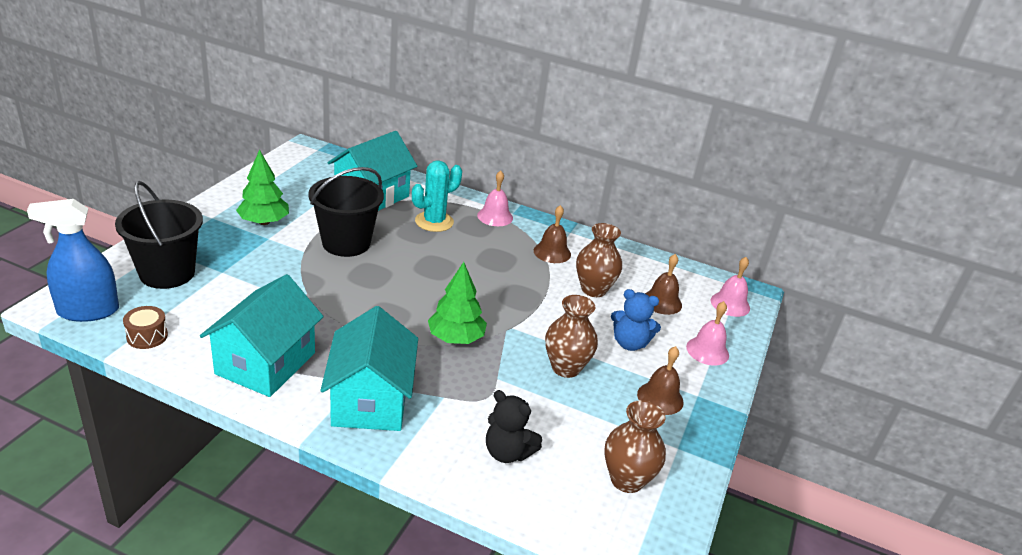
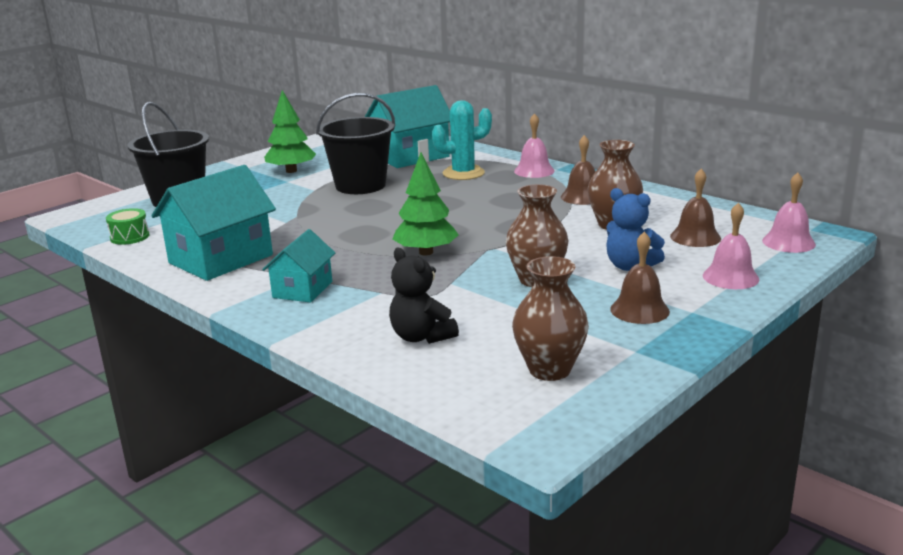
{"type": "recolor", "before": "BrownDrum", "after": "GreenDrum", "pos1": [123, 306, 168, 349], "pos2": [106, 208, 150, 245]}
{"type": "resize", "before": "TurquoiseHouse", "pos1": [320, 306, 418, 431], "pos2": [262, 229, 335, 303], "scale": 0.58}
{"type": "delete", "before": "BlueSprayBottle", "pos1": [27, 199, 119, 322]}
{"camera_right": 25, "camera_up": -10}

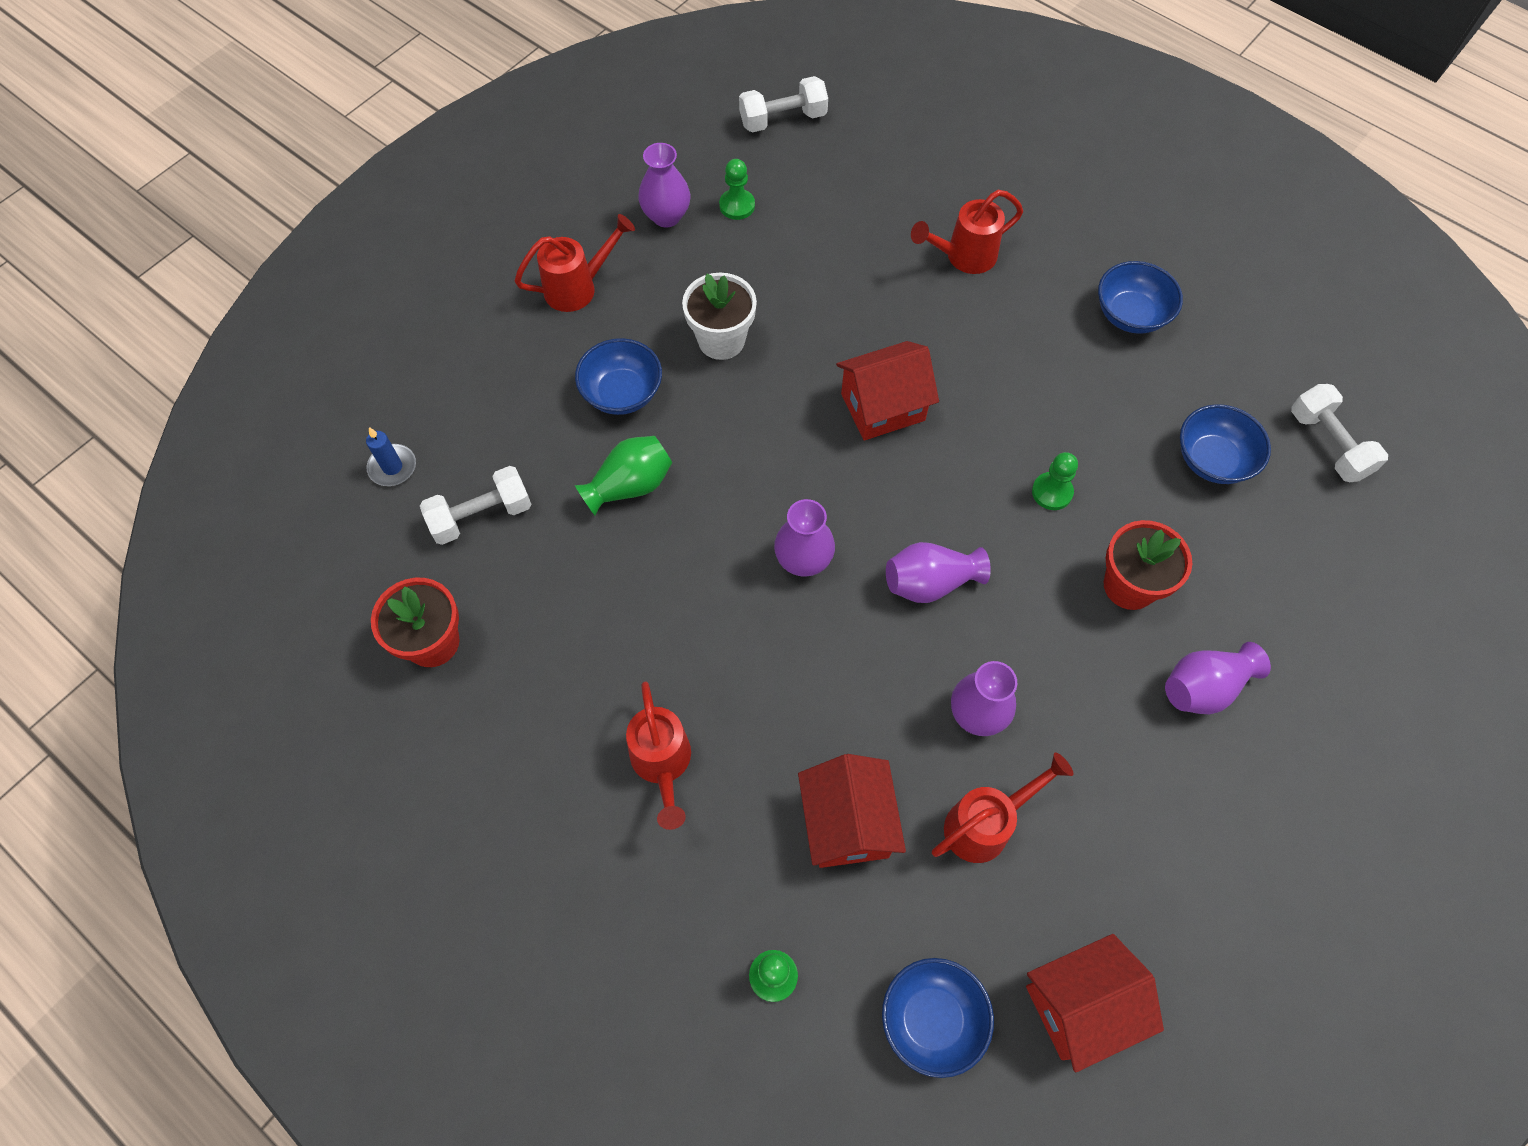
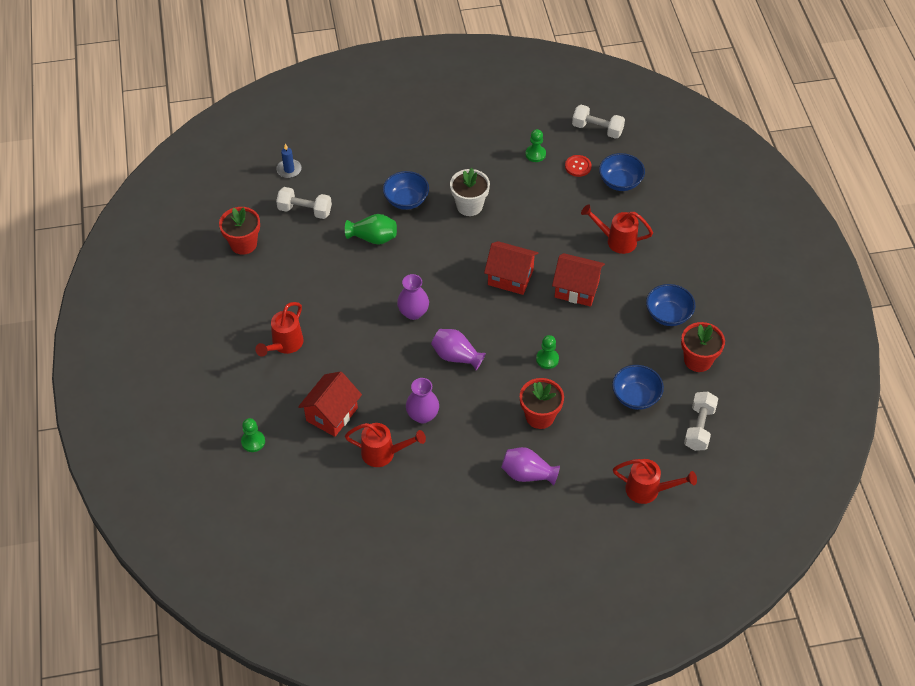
{"type": "move", "before": "RedHouse", "pos1": [1026, 934, 1164, 1072], "pos2": [552, 253, 605, 307]}
{"type": "insert", "after": "RedButton", "pos2": [565, 155, 592, 177]}
{"type": "move", "before": "BlueBowl", "pos1": [882, 958, 994, 1078], "pos2": [599, 153, 645, 191]}
{"type": "move", "before": "RedWateringCan", "pos1": [515, 214, 635, 312], "pos2": [613, 459, 697, 504]}
{"type": "insert", "after": "RedFlowerPot", "pos2": [681, 322, 725, 372]}
{"type": "delete", "before": "PurpleVase", "pos1": [638, 143, 690, 227]}
{"camera_right": 40, "camera_up": -10}

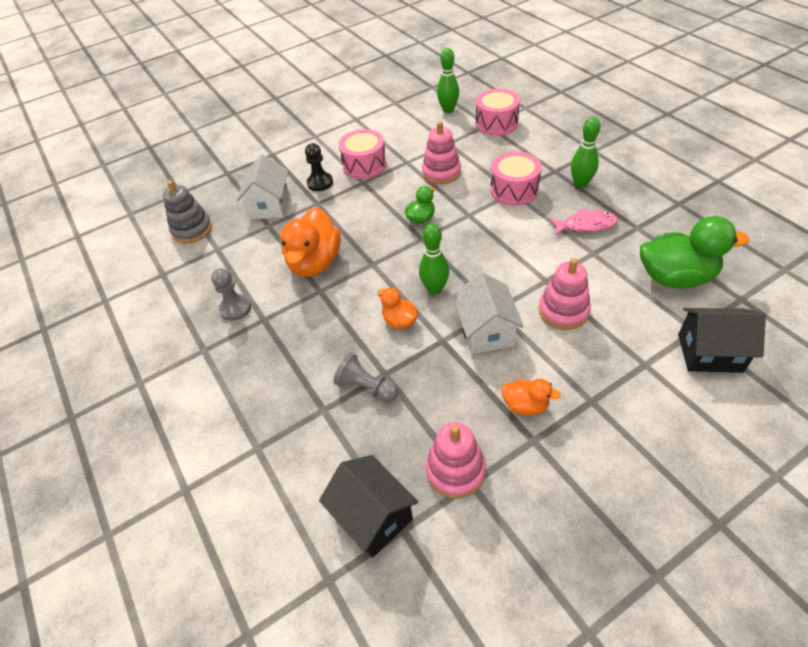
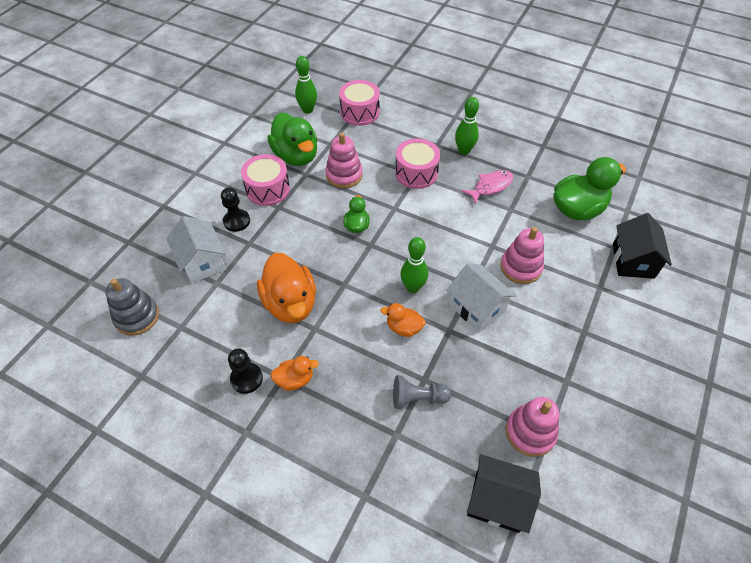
{"type": "recolor", "before": "GreyPawn", "after": "BlackPawn", "pos1": [211, 268, 251, 321], "pos2": [228, 348, 263, 394]}
{"type": "insert", "after": "GreenDuck", "pos2": [267, 113, 317, 166]}
{"type": "move", "before": "OrangeDuck", "pos1": [501, 379, 561, 415], "pos2": [271, 356, 319, 391]}
{"type": "rotate", "before": "BlackHouse", "pos1": [678, 308, 766, 373], "pos2": [613, 213, 672, 279], "turn": -60}
{"camera_right": -35, "camera_up": 5}

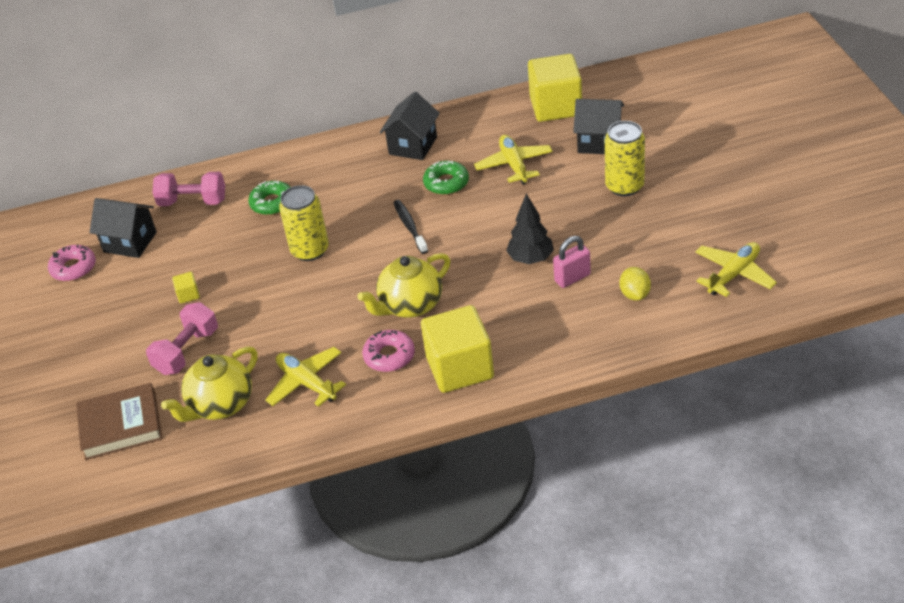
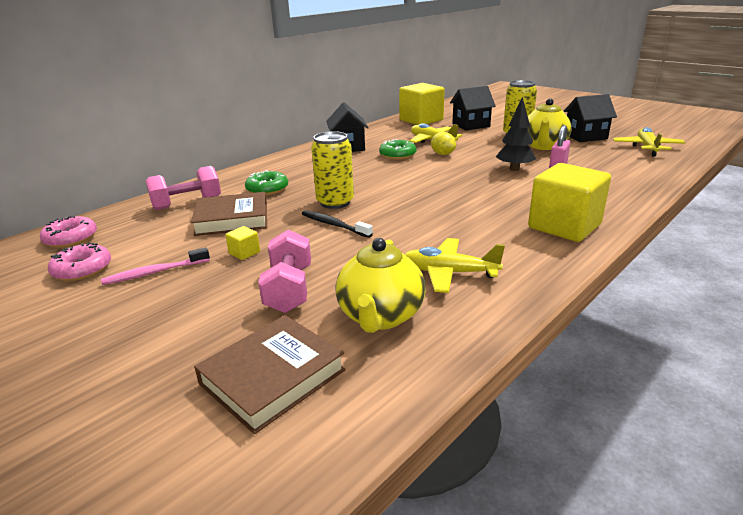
{"type": "move", "before": "PinkDonut", "pos1": [362, 330, 415, 372], "pos2": [40, 216, 97, 248]}
{"type": "insert", "after": "PinkToothbrush", "pos2": [101, 247, 210, 285]}
{"type": "insert", "after": "BrownBook", "pos2": [191, 192, 267, 236]}
{"type": "move", "before": "BlackToothbrush", "pos1": [393, 200, 428, 254], "pos2": [302, 210, 373, 238]}
{"type": "move", "before": "YellowLemon", "pos1": [619, 267, 651, 301], "pos2": [431, 132, 456, 155]}
{"type": "move", "before": "YellowTeapot", "pos1": [357, 253, 450, 318], "pos2": [527, 98, 572, 150]}
{"type": "move", "before": "BlackHouse", "pos1": [90, 198, 157, 258], "pos2": [563, 94, 617, 142]}
{"camera_right": -35, "camera_up": -15}

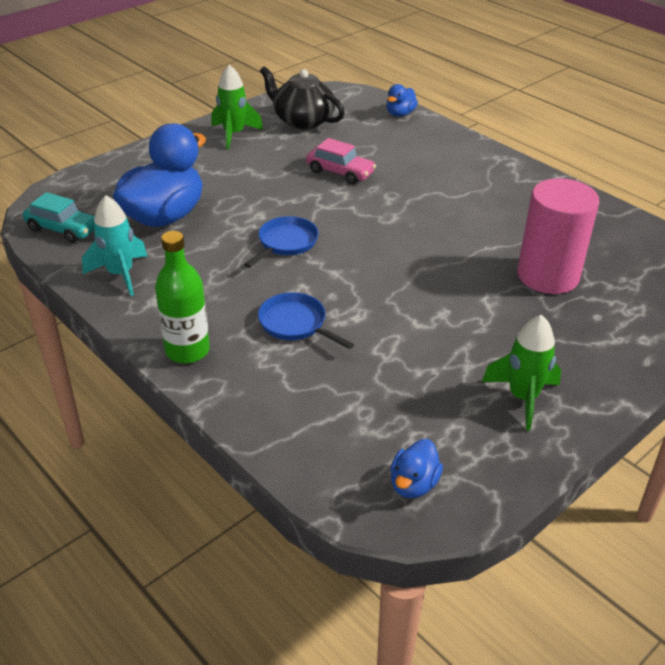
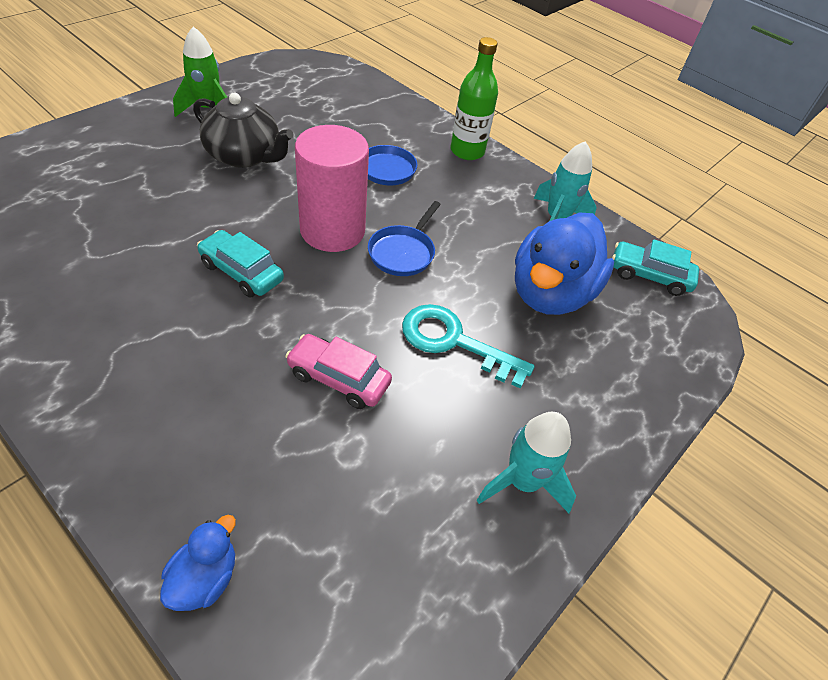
{"type": "move", "before": "BlackTeapot", "pos1": [260, 66, 345, 129], "pos2": [193, 93, 294, 168]}
{"type": "insert", "after": "TurquoiseCar", "pos2": [197, 230, 284, 298]}
{"type": "move", "before": "PinkCylinder", "pos1": [517, 178, 599, 294], "pos2": [295, 125, 369, 252]}
{"type": "insert", "after": "TurquoiseKey", "pos2": [402, 304, 534, 389]}
{"type": "recolor", "before": "GreenRocket", "after": "TurquoiseRocket", "pos1": [211, 64, 263, 150], "pos2": [477, 412, 576, 513]}
{"type": "delete", "before": "BlueDuck", "pos1": [390, 439, 443, 498]}
{"camera_right": 170, "camera_up": 10}

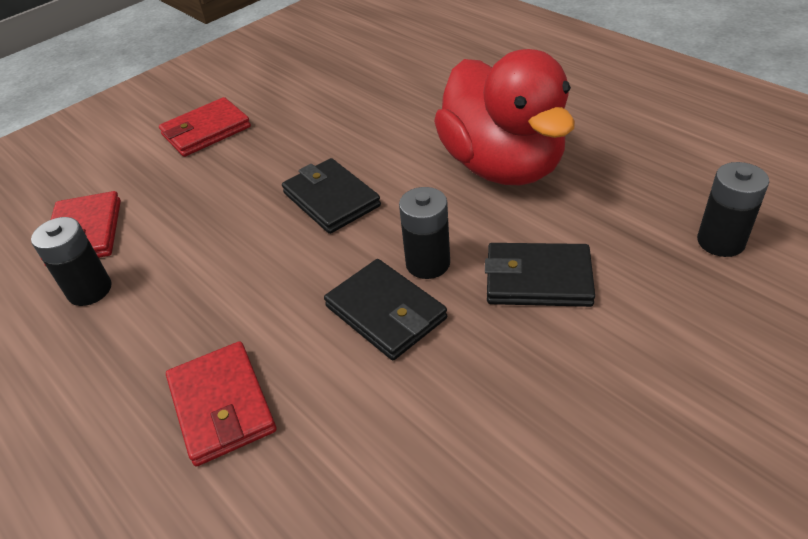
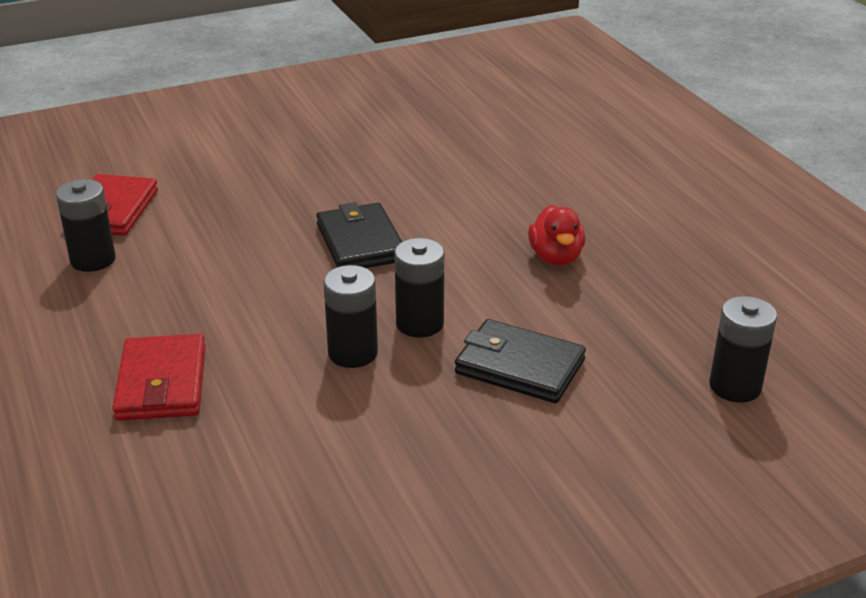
{"type": "replace", "before": "BlackWallet", "after": "BlackBattery", "pos1": [324, 259, 447, 360], "pos2": [323, 265, 378, 368]}
{"type": "resize", "before": "RedDuck", "pos1": [434, 49, 575, 186], "pos2": [528, 205, 585, 266], "scale": 0.42}
{"type": "delete", "before": "RedWallet", "pos1": [159, 97, 251, 157]}
{"camera_right": 15, "camera_up": -10}

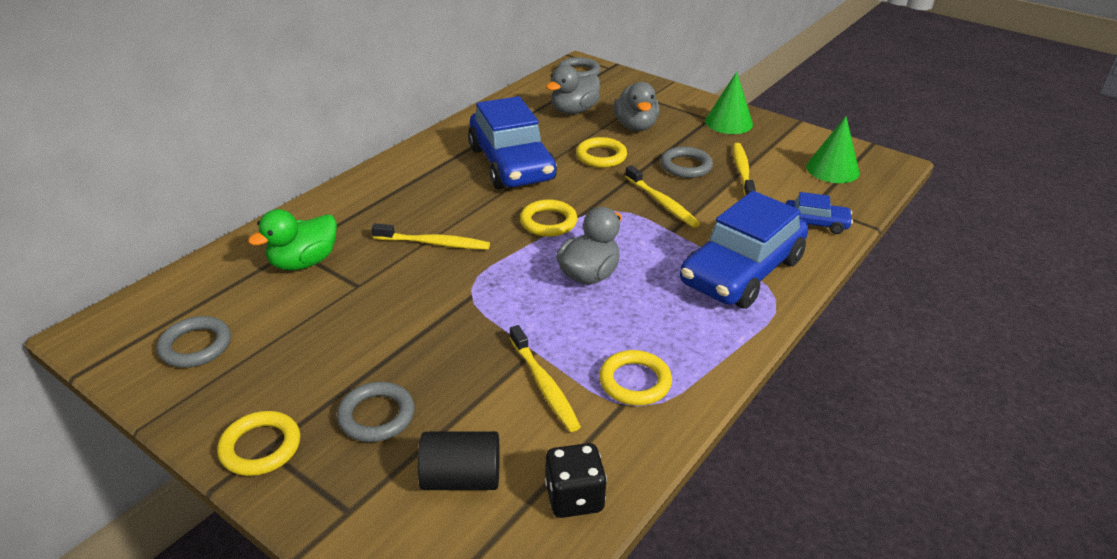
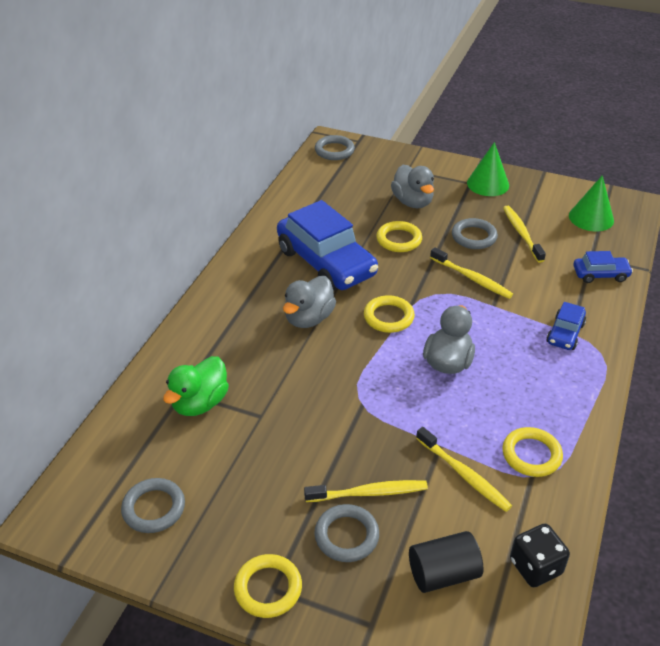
{"type": "move", "before": "GreyDuck", "pos1": [546, 65, 600, 114], "pos2": [283, 276, 336, 328]}
{"type": "move", "before": "YellowToothbrush", "pos1": [371, 223, 490, 250], "pos2": [304, 480, 428, 502]}
{"type": "resize", "before": "BlueCar", "pos1": [680, 191, 808, 309], "pos2": [546, 302, 586, 350], "scale": 0.47}
{"camera_right": -15, "camera_up": 5}

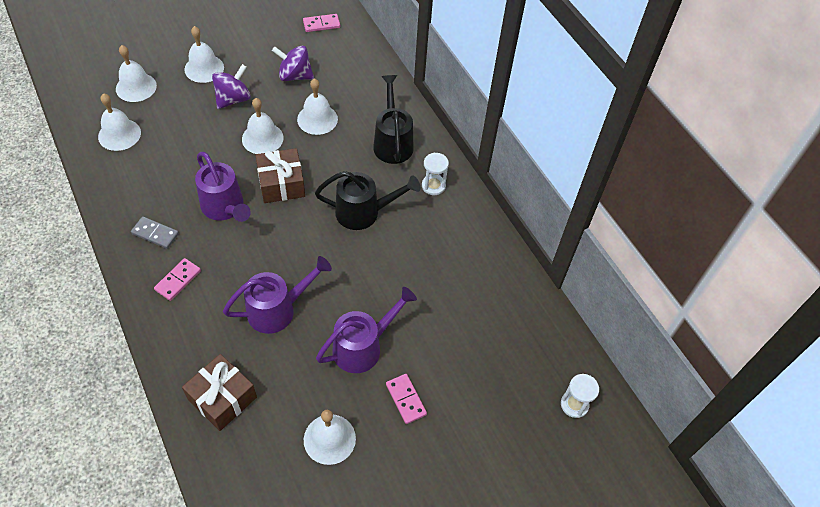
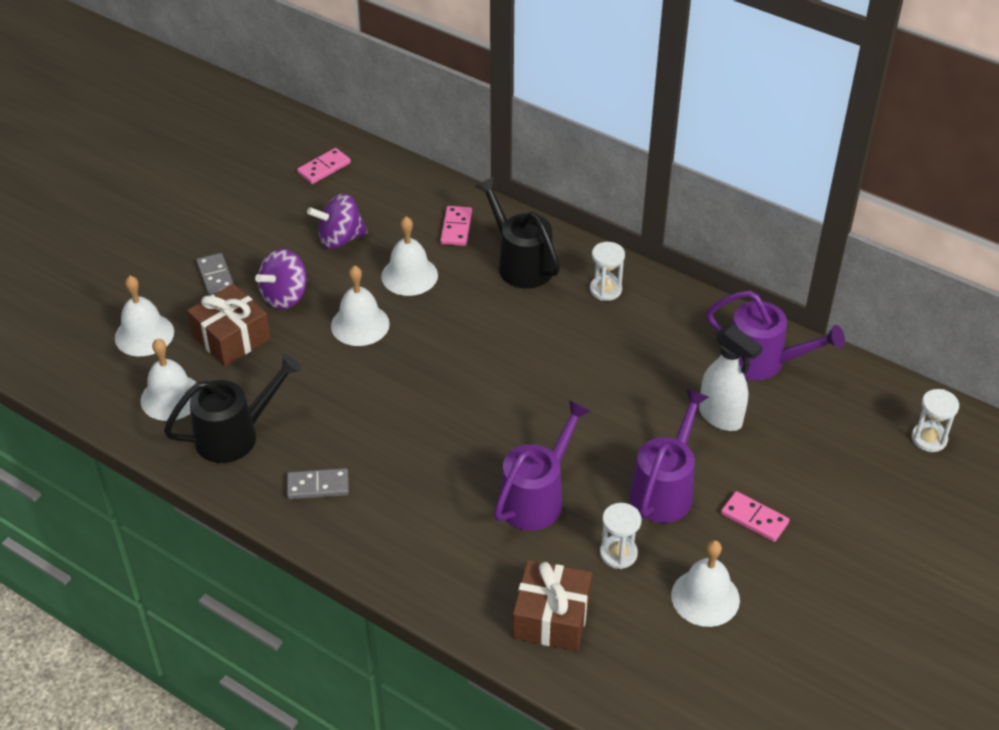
{"type": "move", "before": "BlackWateringCan", "pos1": [315, 171, 420, 230], "pos2": [164, 354, 302, 463]}
{"type": "move", "before": "BrownGift", "pos1": [256, 148, 305, 203], "pos2": [187, 284, 271, 366]}
{"type": "replace", "before": "WhiteBell", "after": "GreyDomino", "pos1": [185, 26, 224, 83], "pos2": [196, 253, 234, 296]}
{"type": "rotate", "before": "PurpleSpinningTop", "pos1": [212, 64, 251, 109], "pos2": [255, 249, 307, 310], "turn": -150}
{"type": "move", "before": "PinkDomino", "pos1": [154, 258, 201, 301], "pos2": [440, 206, 472, 246]}
{"type": "insert", "after": "WhiteHourglass", "pos2": [600, 503, 641, 569]}
{"type": "insert", "after": "WhiteSprayBottle", "pos2": [699, 325, 763, 431]}
{"type": "move", "before": "PurpleWateringCan", "pos1": [195, 152, 251, 222], "pos2": [706, 290, 845, 380]}
{"camera_right": -25, "camera_up": -10}

